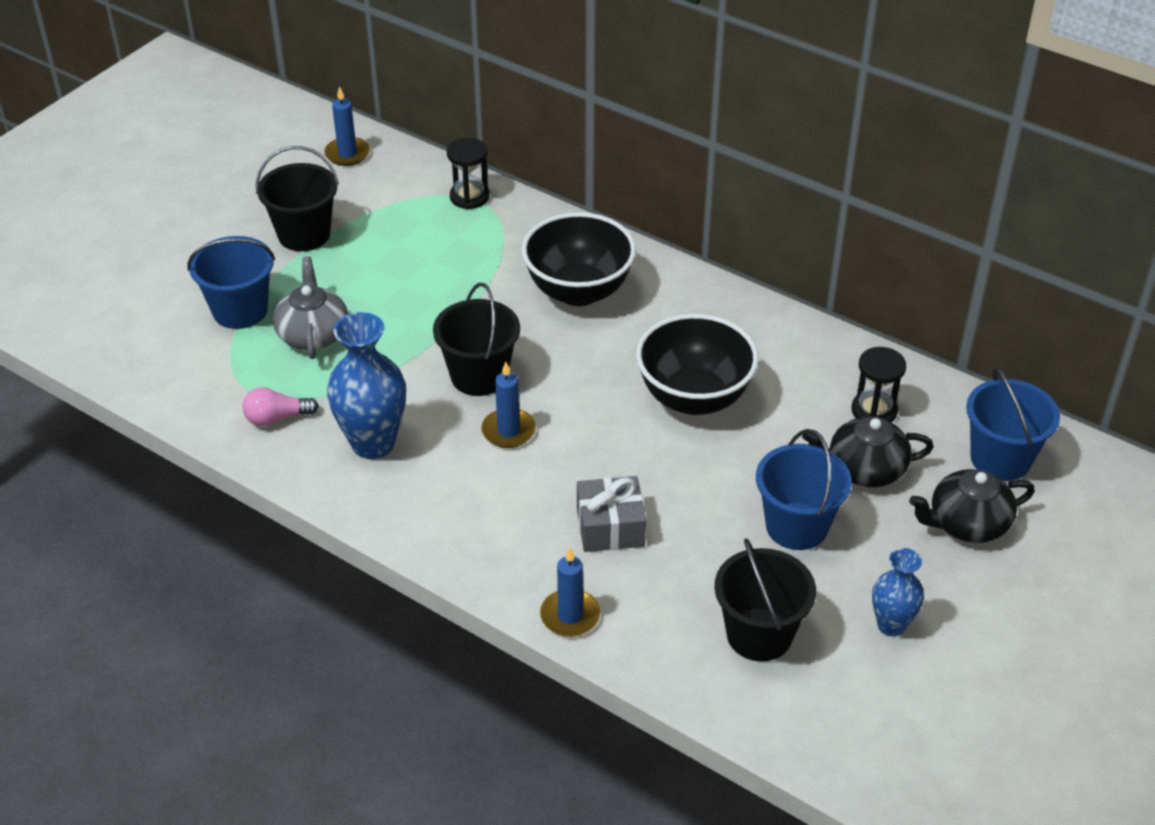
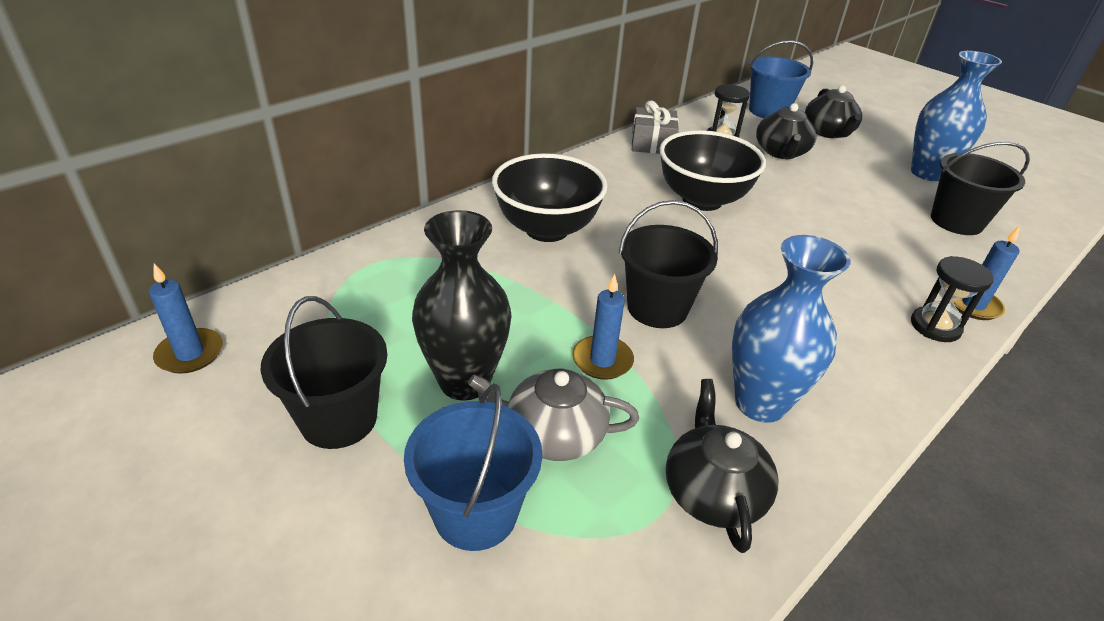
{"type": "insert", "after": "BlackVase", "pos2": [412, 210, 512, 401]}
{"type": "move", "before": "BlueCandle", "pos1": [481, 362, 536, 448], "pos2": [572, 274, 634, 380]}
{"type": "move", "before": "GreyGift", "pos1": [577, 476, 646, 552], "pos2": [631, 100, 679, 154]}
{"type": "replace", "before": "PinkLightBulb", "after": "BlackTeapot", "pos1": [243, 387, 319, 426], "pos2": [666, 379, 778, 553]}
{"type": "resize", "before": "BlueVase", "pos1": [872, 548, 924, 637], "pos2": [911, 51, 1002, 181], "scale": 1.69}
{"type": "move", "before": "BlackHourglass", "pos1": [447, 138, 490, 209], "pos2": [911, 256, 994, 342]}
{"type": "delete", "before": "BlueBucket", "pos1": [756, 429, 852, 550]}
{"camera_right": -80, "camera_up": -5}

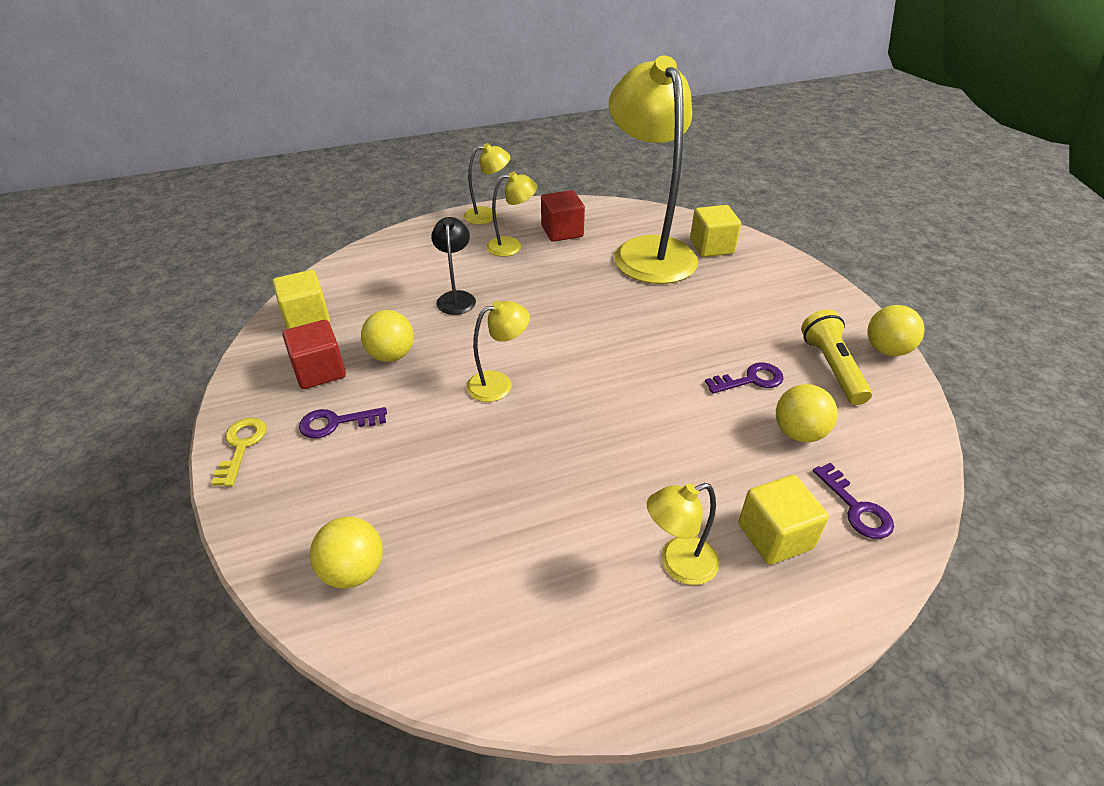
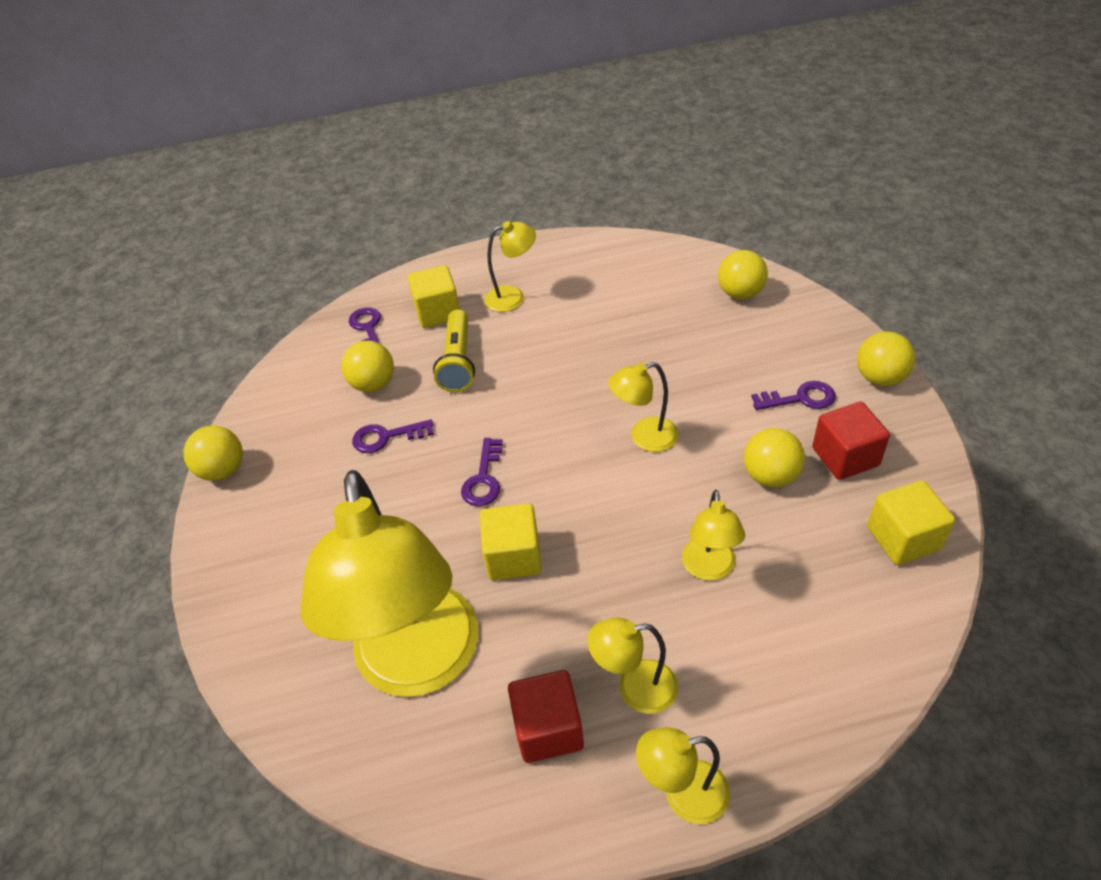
{"type": "move", "before": "YellowFlashlight", "pos1": [801, 309, 872, 405], "pos2": [433, 309, 475, 392]}
{"type": "insert", "after": "PurpleKey", "pos2": [461, 438, 503, 506]}
{"type": "move", "before": "YellowCube", "pos1": [690, 205, 741, 257], "pos2": [480, 503, 542, 580]}
{"type": "recolor", "before": "BlackLamp", "after": "YellowLamp", "pos1": [431, 217, 476, 315], "pos2": [682, 490, 745, 581]}
{"type": "replace", "before": "YellowKey", "after": "YellowBall", "pos1": [211, 418, 267, 487], "pos2": [857, 331, 915, 386]}
{"camera_right": -170, "camera_up": 5}

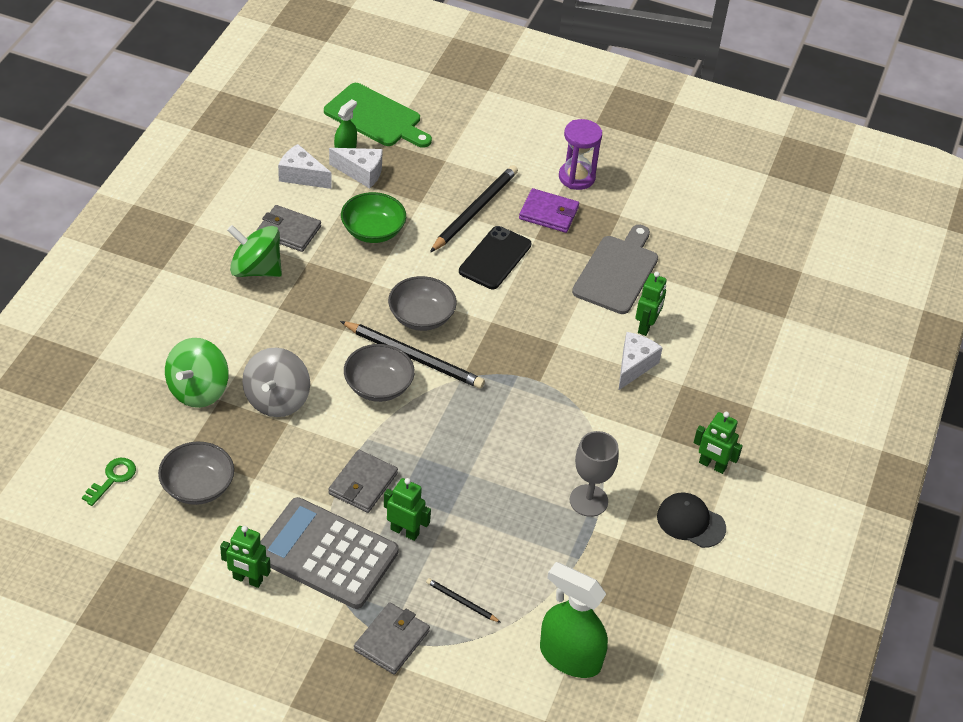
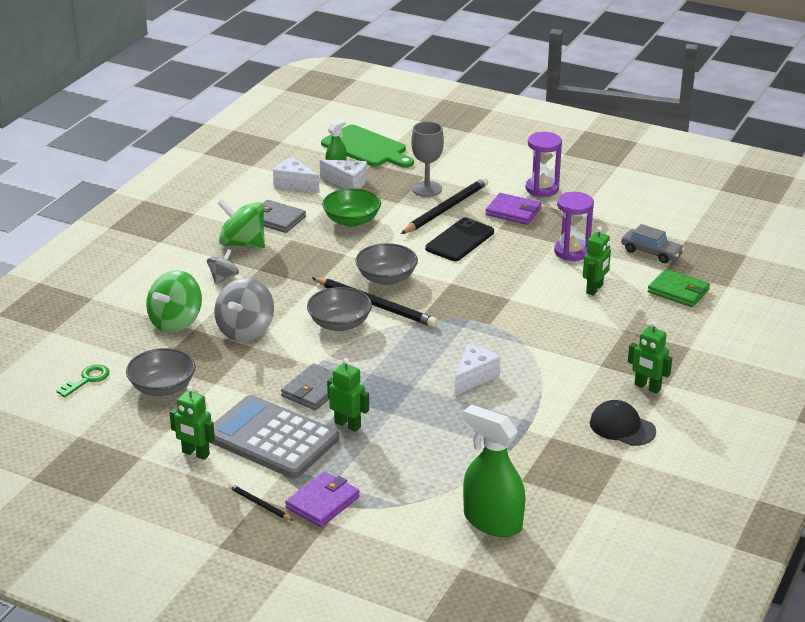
{"type": "insert", "after": "GreySpinningTop", "pos2": [207, 249, 239, 284]}
{"type": "move", "before": "BlackPencil", "pos1": [426, 578, 501, 623], "pos2": [229, 484, 293, 521]}
{"type": "recolor", "before": "GreyWallet", "after": "PurpleWallet", "pos1": [354, 602, 430, 675], "pos2": [285, 472, 360, 527]}
{"type": "move", "before": "GreyGoblet", "pos1": [570, 431, 619, 517], "pos2": [411, 121, 444, 197]}
{"type": "move", "before": "WhiteCheese", "pos1": [618, 332, 663, 391], "pos2": [455, 344, 501, 396]}
{"type": "replace", "before": "GreyCuttingBoard", "after": "PurpleHourglass", "pos1": [572, 225, 658, 314], "pos2": [554, 192, 594, 261]}
{"type": "insert", "after": "GreyCar", "pos2": [621, 224, 685, 263]}
{"type": "insert", "after": "GreenWallet", "pos2": [648, 269, 710, 307]}
{"camera_right": 10, "camera_up": -15}

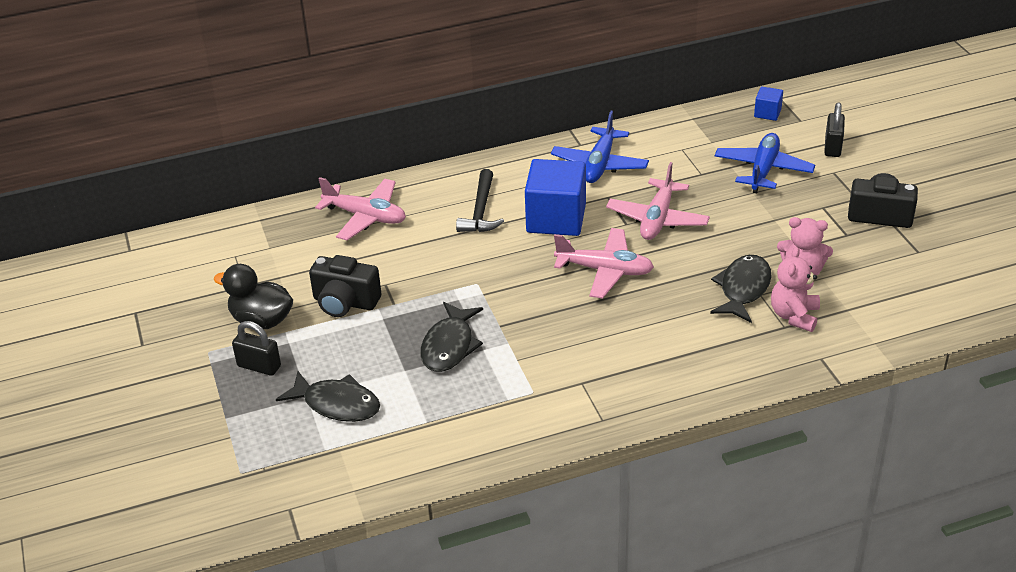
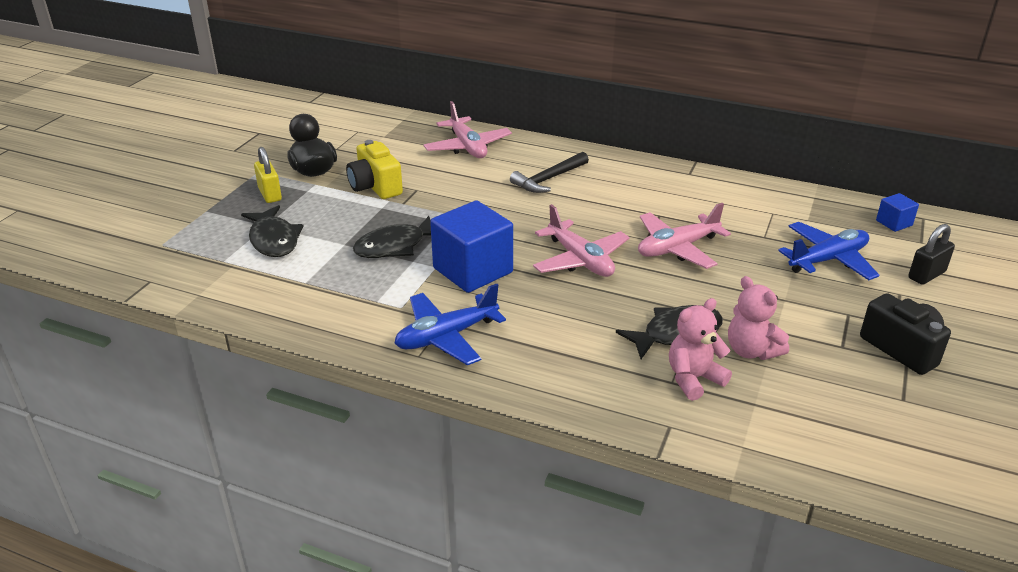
{"type": "recolor", "before": "BlackPadlock", "after": "YellowPadlock", "pos1": [232, 321, 281, 376], "pos2": [254, 147, 282, 203]}
{"type": "recolor", "before": "BlackCamera", "after": "YellowCamera", "pos1": [309, 255, 381, 317], "pos2": [346, 140, 403, 199]}
{"type": "move", "before": "BluePlane", "pos1": [551, 111, 649, 183], "pos2": [394, 284, 506, 365]}
{"type": "move", "before": "BlueCube", "pos1": [525, 159, 586, 236], "pos2": [430, 200, 513, 293]}
{"camera_right": 40, "camera_up": -5}

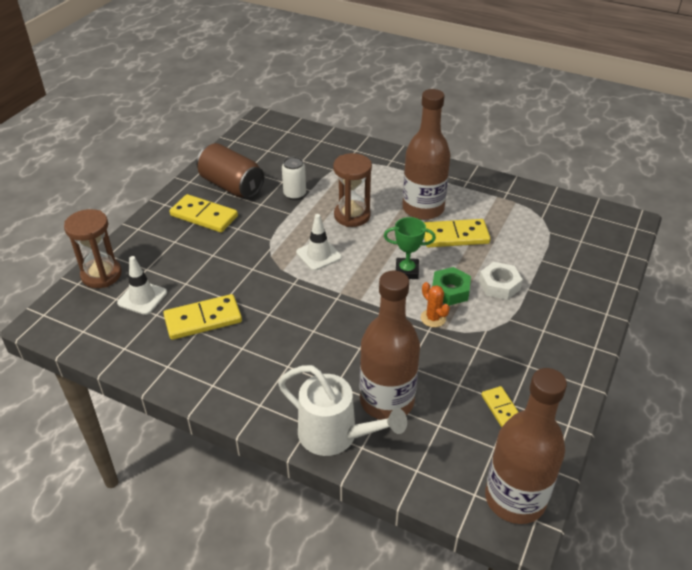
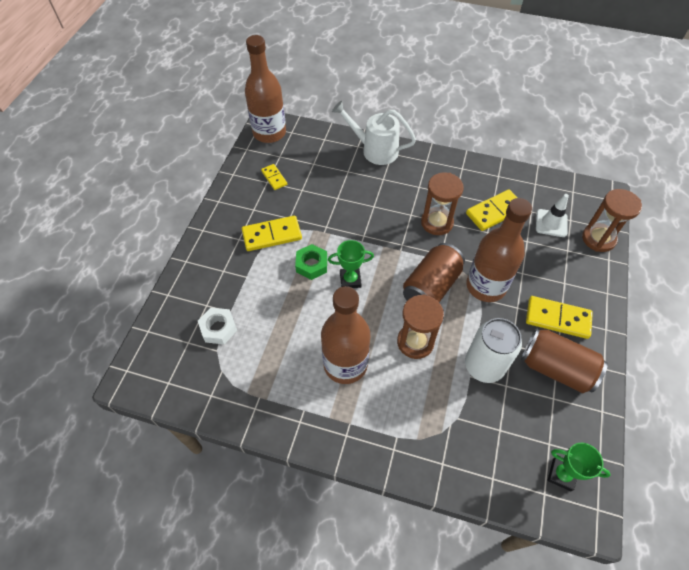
{"type": "move", "before": "WhiteNut", "pos1": [479, 262, 523, 300], "pos2": [198, 308, 237, 344]}
{"type": "move", "before": "YellowDomino", "pos1": [424, 219, 491, 247], "pos2": [242, 216, 302, 251]}
{"type": "replace", "before": "WhiteTrafficCone", "after": "BrownCan", "pos1": [296, 214, 342, 271], "pos2": [403, 243, 465, 302]}
{"type": "insert", "after": "BrownHourglass", "pos2": [421, 172, 464, 235]}
{"type": "resize", "before": "WhiteCan", "pos1": [282, 157, 306, 200], "pos2": [465, 318, 522, 383], "scale": 1.68}
{"type": "move", "before": "BrownBottle", "pos1": [360, 270, 420, 420], "pos2": [466, 198, 532, 302]}
{"type": "insert", "after": "GreenTrophy", "pos2": [548, 443, 611, 491]}
{"type": "delete", "before": "OrangeCactus", "pos1": [421, 282, 450, 327]}
{"camera_right": 170, "camera_up": 15}

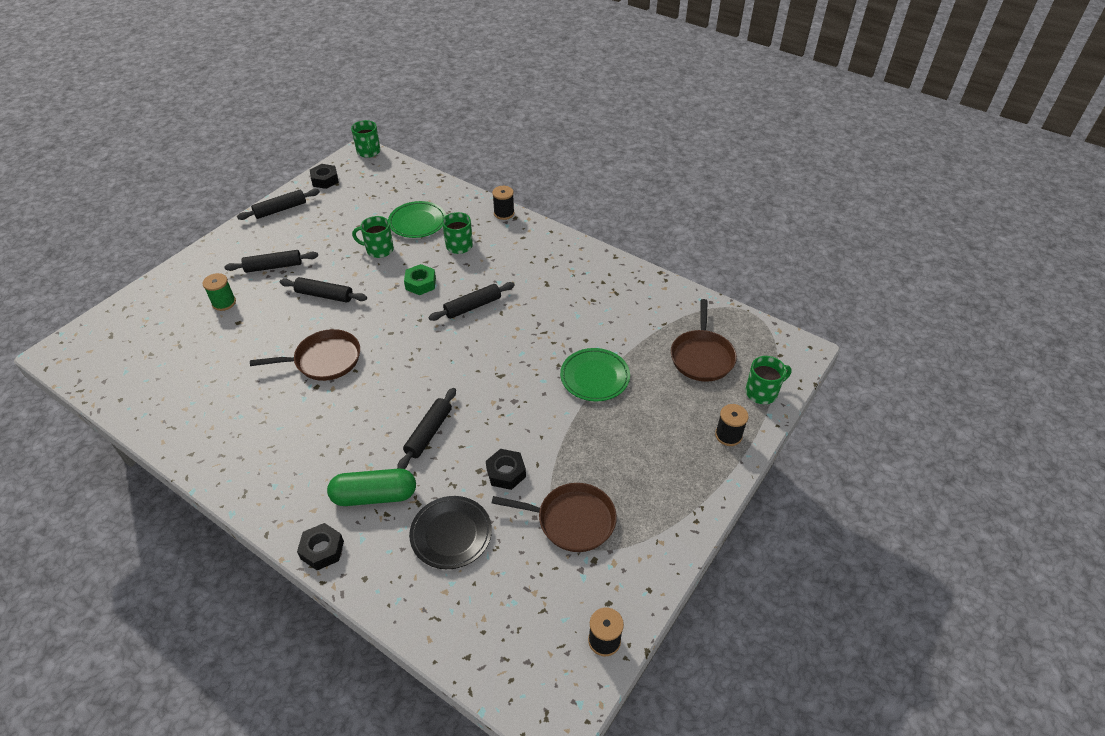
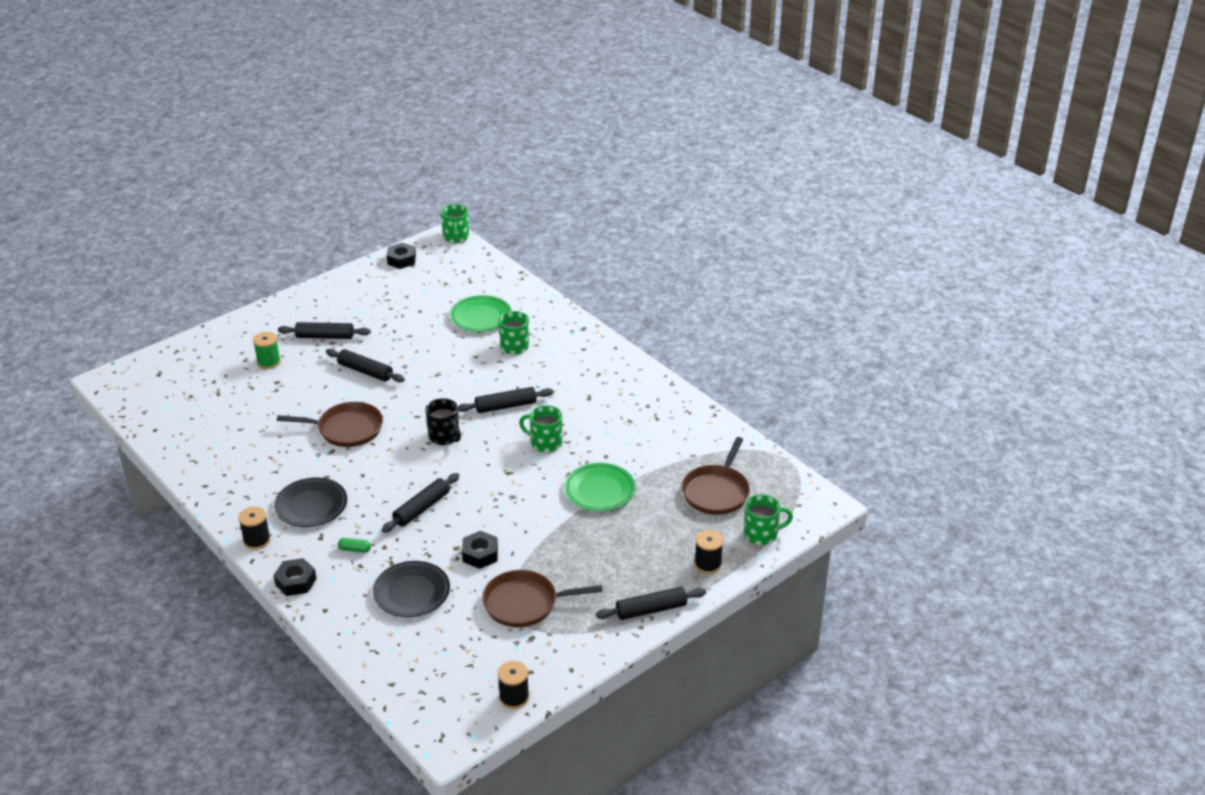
{"type": "move", "before": "BlackSpool", "pos1": [492, 186, 514, 220], "pos2": [238, 506, 271, 550]}
{"type": "insert", "after": "BlackPlate", "pos2": [274, 477, 347, 527]}
{"type": "resize", "before": "GreenCapsule", "pos1": [327, 468, 416, 506], "pos2": [338, 538, 371, 553], "scale": 0.42}
{"type": "insert", "after": "BlackMug", "pos2": [425, 398, 461, 445]}
{"type": "rotate", "before": "BrownPan", "pos1": [492, 483, 617, 552], "pos2": [482, 570, 603, 627], "turn": 150}
{"type": "move", "before": "GreenMug", "pos1": [352, 216, 394, 258], "pos2": [519, 405, 562, 452]}
{"type": "move", "before": "BlackRollingPin", "pos1": [237, 189, 320, 220], "pos2": [596, 587, 706, 620]}
{"type": "delete", "before": "GreenNut", "pos1": [404, 264, 436, 295]}
{"camera_right": 15, "camera_up": -10}

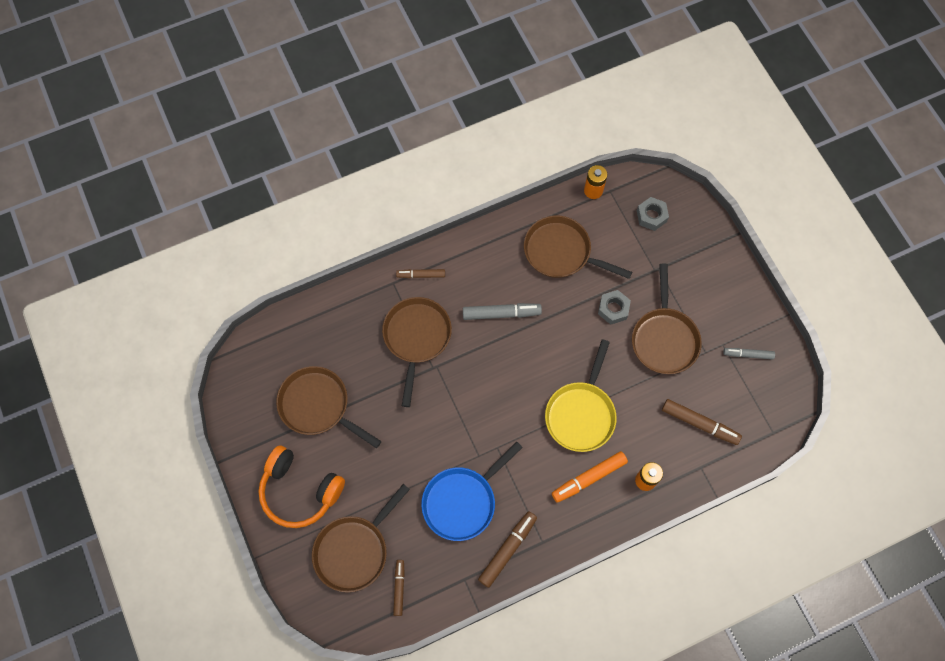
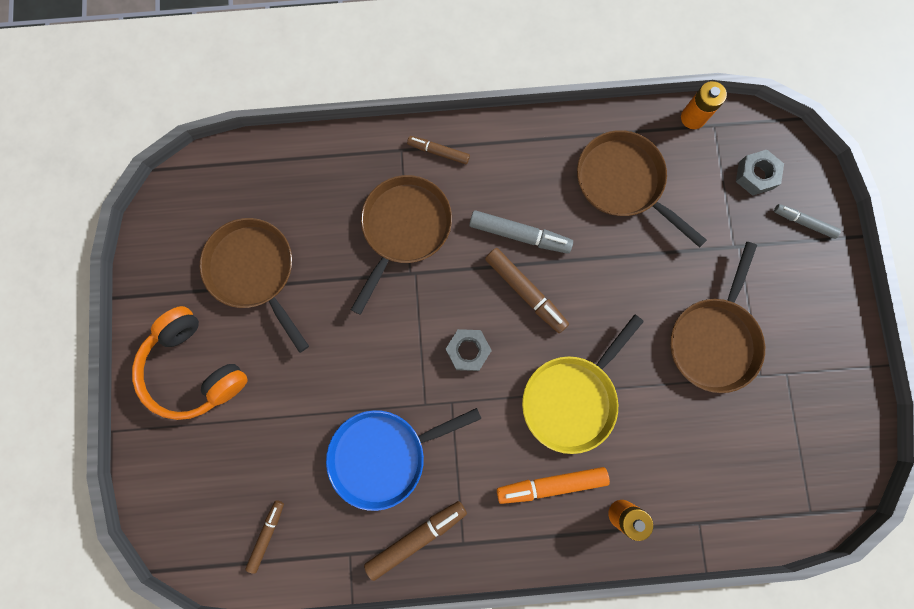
{"type": "move", "before": "GreyNut", "pos1": [598, 290, 631, 325], "pos2": [446, 329, 492, 371]}
{"type": "move", "before": "BrownMarker", "pos1": [662, 399, 742, 445], "pos2": [485, 248, 569, 333]}
{"type": "move", "before": "GreyMarker", "pos1": [723, 348, 775, 360], "pos2": [774, 204, 841, 239]}
{"type": "delete", "before": "BrownPan", "pos1": [312, 484, 410, 593]}
{"camera_right": 20, "camera_up": 10}

